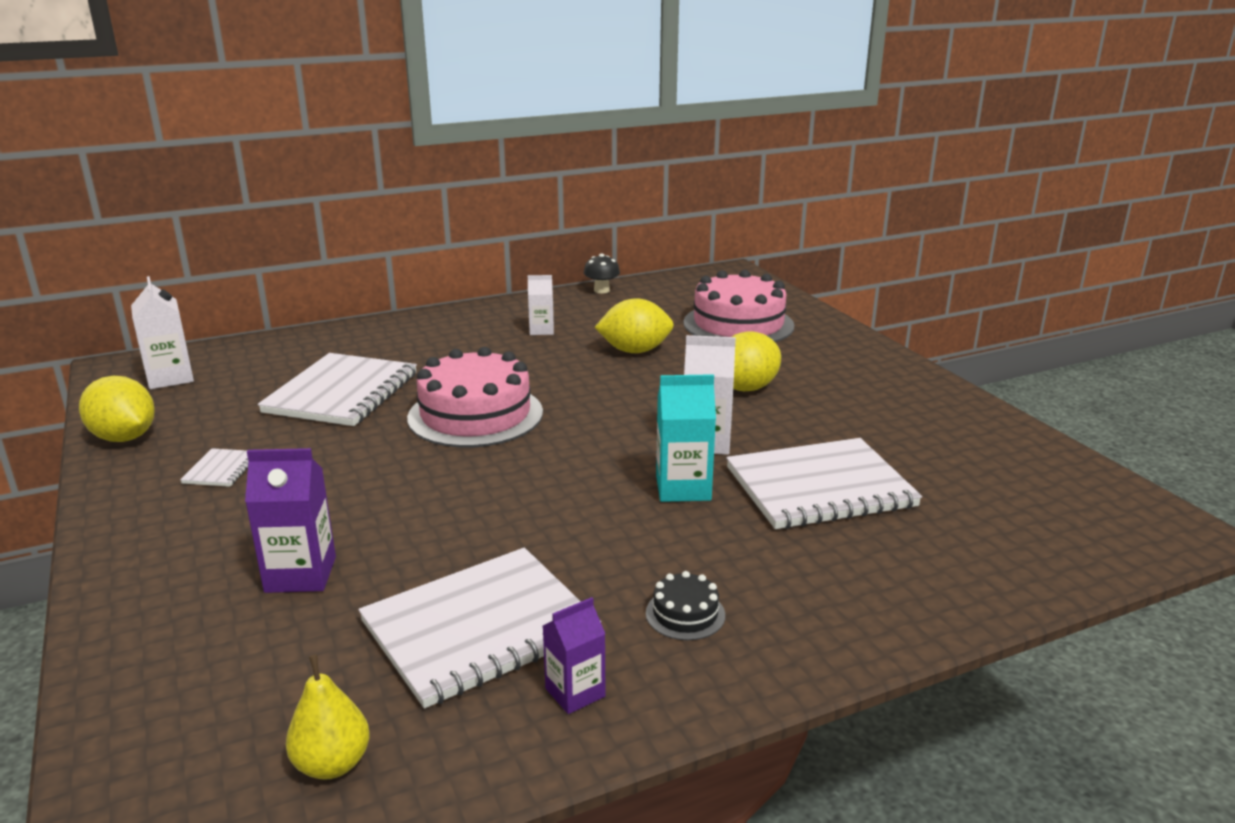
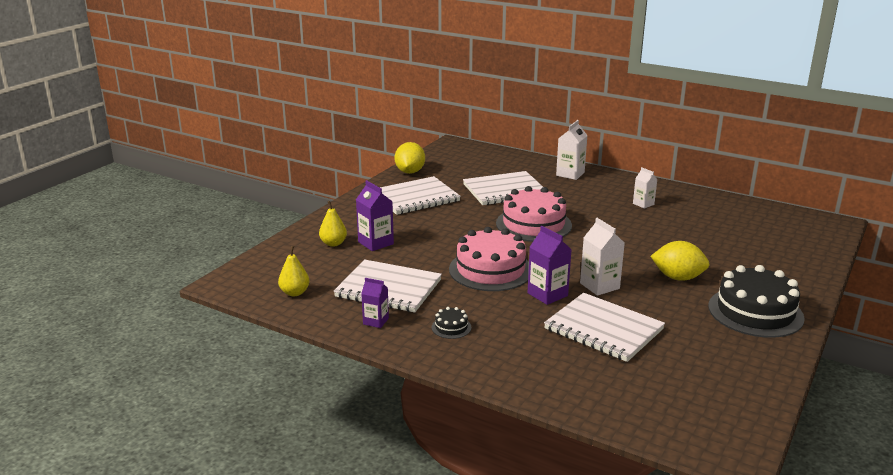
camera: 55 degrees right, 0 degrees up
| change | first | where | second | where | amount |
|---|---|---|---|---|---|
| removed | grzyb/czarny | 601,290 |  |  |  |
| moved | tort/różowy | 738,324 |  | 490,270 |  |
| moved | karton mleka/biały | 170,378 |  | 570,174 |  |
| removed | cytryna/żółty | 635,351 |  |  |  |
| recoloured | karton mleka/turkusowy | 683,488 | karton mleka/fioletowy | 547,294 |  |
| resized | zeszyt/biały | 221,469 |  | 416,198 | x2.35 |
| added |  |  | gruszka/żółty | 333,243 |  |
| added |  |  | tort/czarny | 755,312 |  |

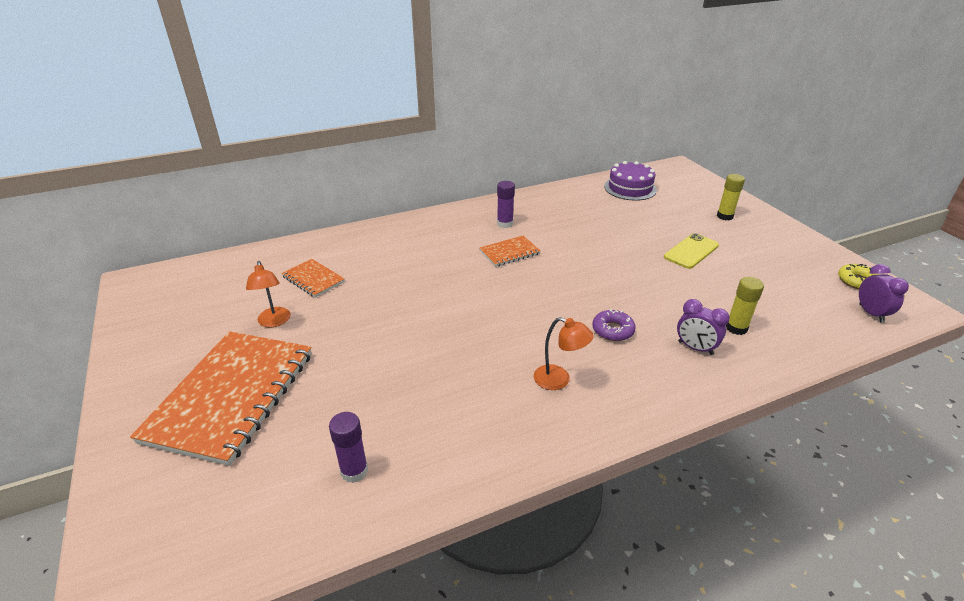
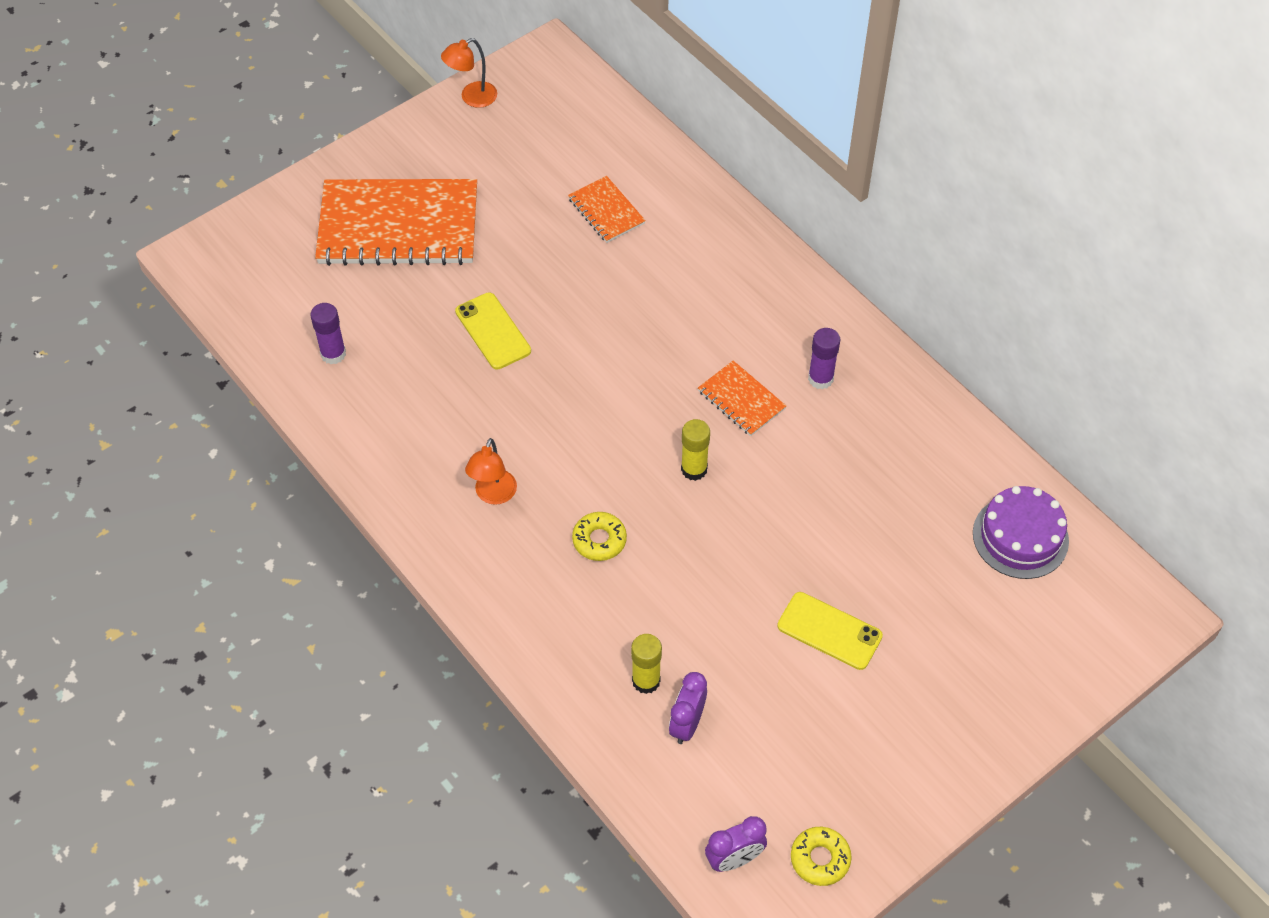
camera: 75 degrees right, 20 degrees up
| change | first | where | second | where | amount |
|---|---|---|---|---|---|
| moved | klej w sztyfcie/żółty | 724,216 |  | 694,469 |  |
| turned | zeszyt/pomarańczowy | 313,279 |  | 606,211 | 60 degrees counterclockwise |
| moved | lampka/pomarańczowy | 274,322 |  | 472,98 |  |
| moved | budzik/fioletowy | 695,348 |  | 687,724 |  |
| recoloured | donut/fioletowy | 612,330 | donut/żółty | 599,540 |  |
| added |  |  | telefon/żółty | 493,331 |  |

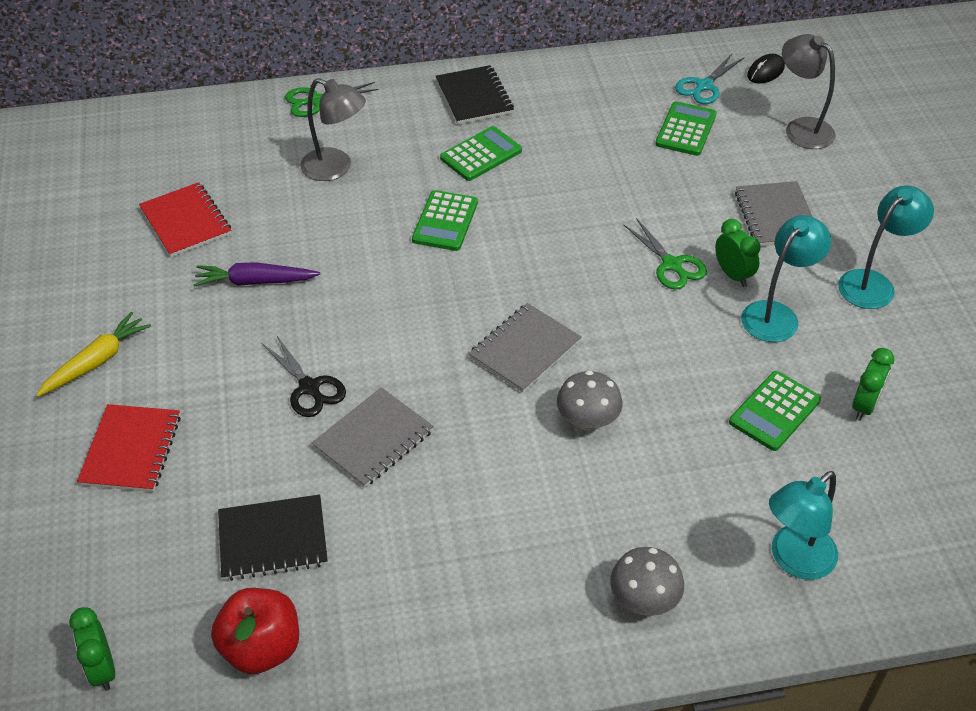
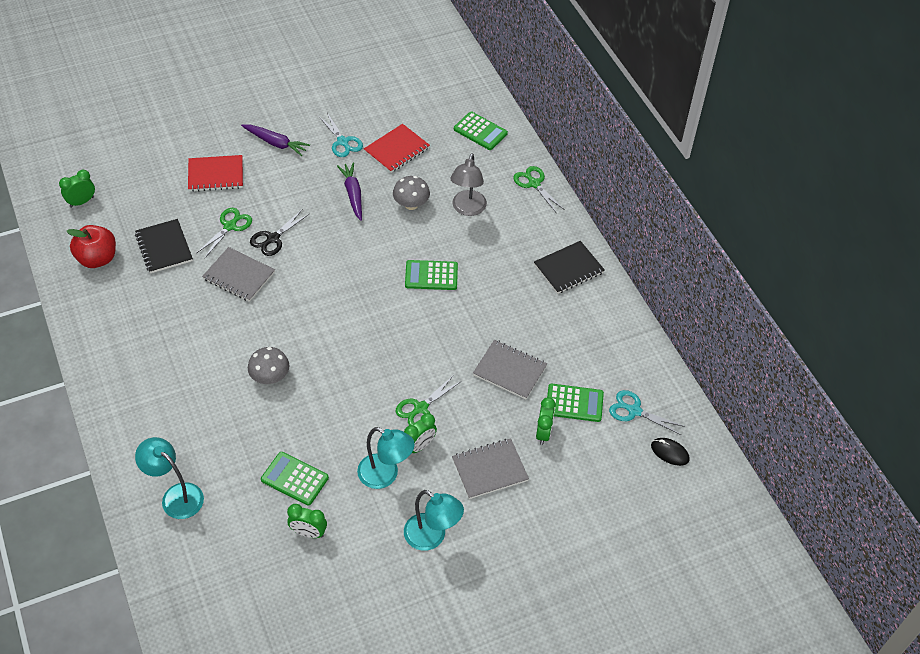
camera: 75 degrees right, 5 degrees up
| change | first | where | second | where | amount |
|---|---|---|---|---|---|
| removed | lampka/szary | 801,128 |  |  |  |
| moved | kalkulator/zielony | 481,154 |  | 480,131 |  |
| moved | zeszyt/szary | 525,350 |  | 509,371 |  |
| recoloured | marchewka/żółty | 96,361 | marchewka/fioletowy | 275,143 |  |
| moved | grzyb/szary | 644,600 |  | 411,204 |  |
| added |  |  | nożyczki/turkusowy | 343,142 |  |
| added |  |  | nożyczki/zielony | 230,226 |  |
| added |  |  | budzik/zielony | 543,433 |  |

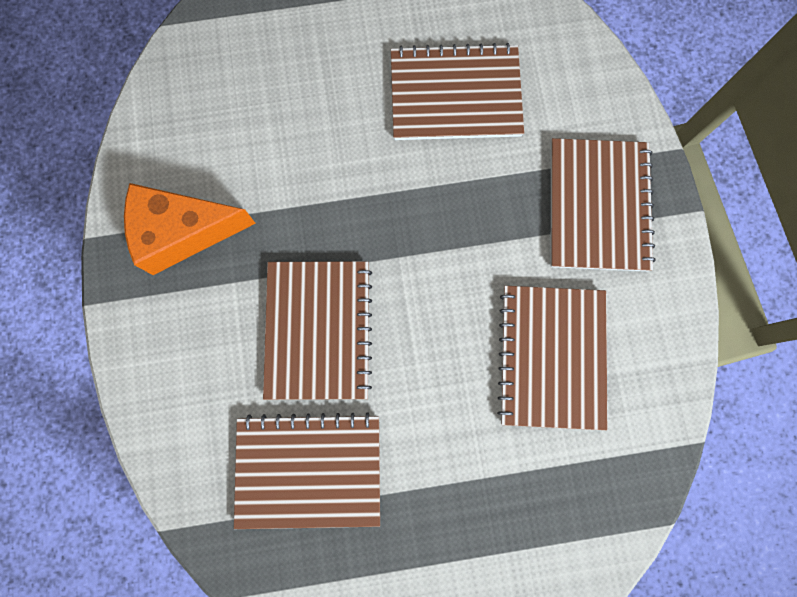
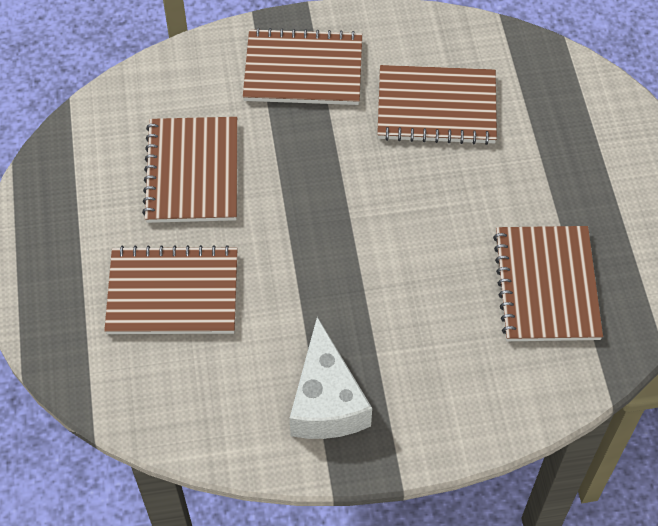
camera: 90 degrees left, 20 degrees down
| change | first | where | second | where | amount |
|---|---|---|---|---|---|
| recoloured | ser/pomarańczowy | 182,232 | ser/biały | 326,401 |  |
| moved | zeszyt/brązowy | 318,330 |  | 173,293 |  |

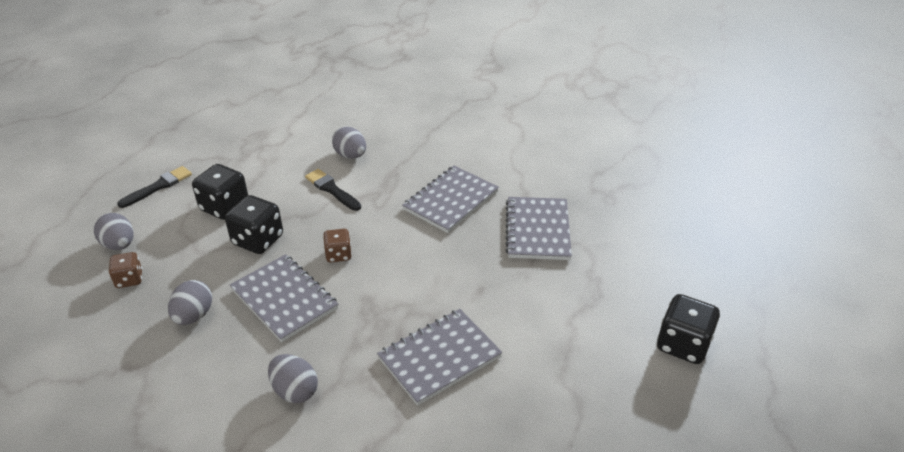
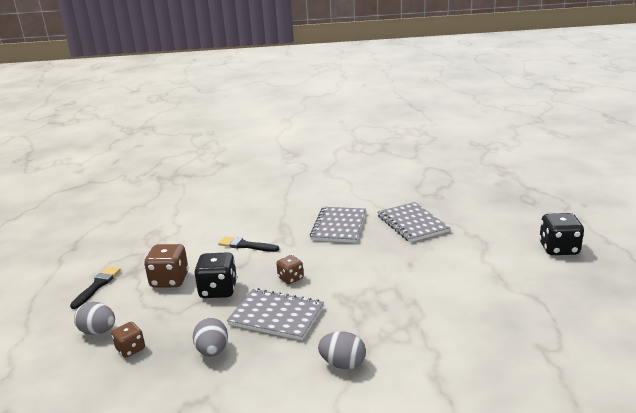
camera: 25 degrees left, 15 degrees down
| change | first | where | second | where | amount |
|---|---|---|---|---|---|
| removed | jajko/szary | 350,155 |  |  |  |
| recoloured | kostka do gry/czarny | 225,207 | kostka do gry/brązowy | 169,280 |  |
| removed | zeszyt/szary | 439,357 |  |  |  |

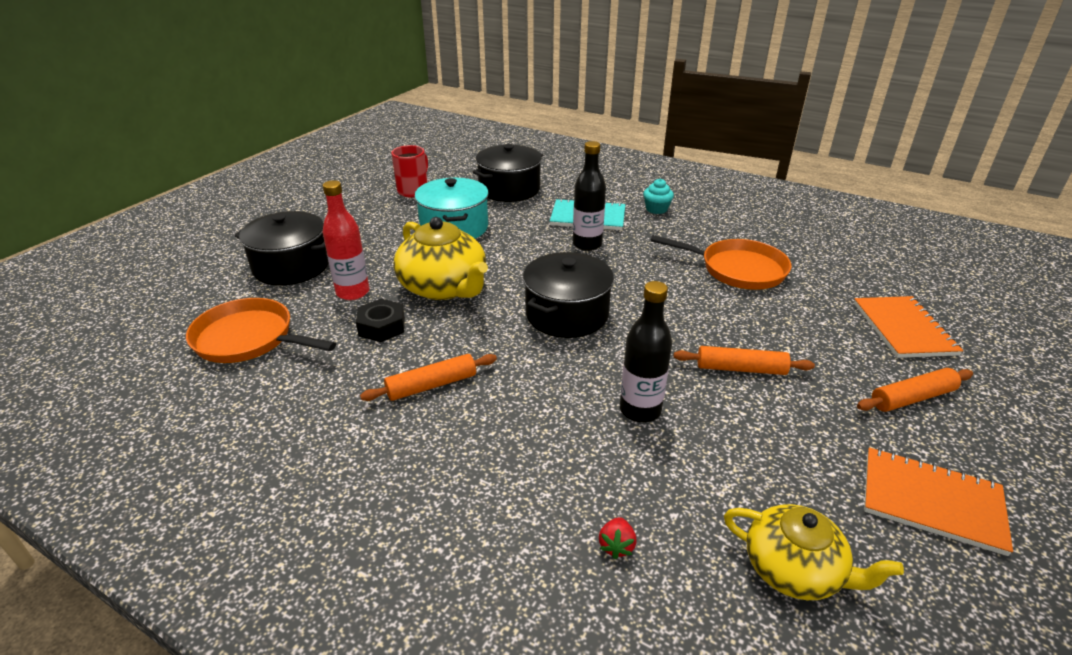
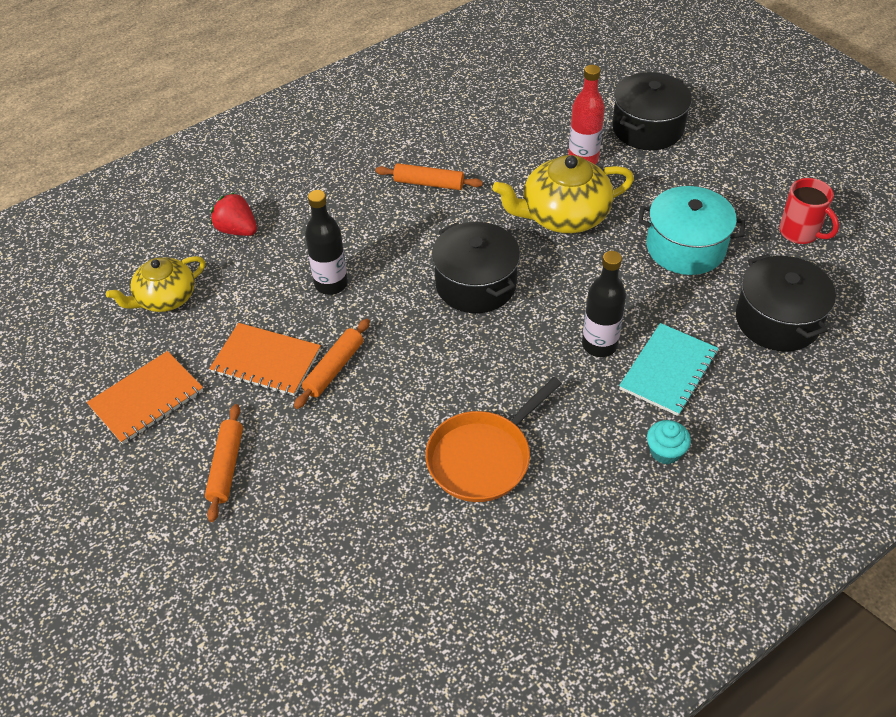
camera: 115 degrees right, 15 degrees up
| change | first | where | second | where | amount |
|---|---|---|---|---|---|
| moved | zeszyt/pomarańczowy | 904,328 |  | 266,361 |  |
| removed | patelnia/pomarańczowy | 249,339 |  |  |  |
| removed | nakrętka/czarny | 382,326 |  |  |  |
| turned | wałek do ciasta/pomarańczowy | 432,385 |  | 429,183 | 75 degrees counterclockwise |
| resized | truskawka/czerwony | 616,546 |  | 237,230 | x1.79 |

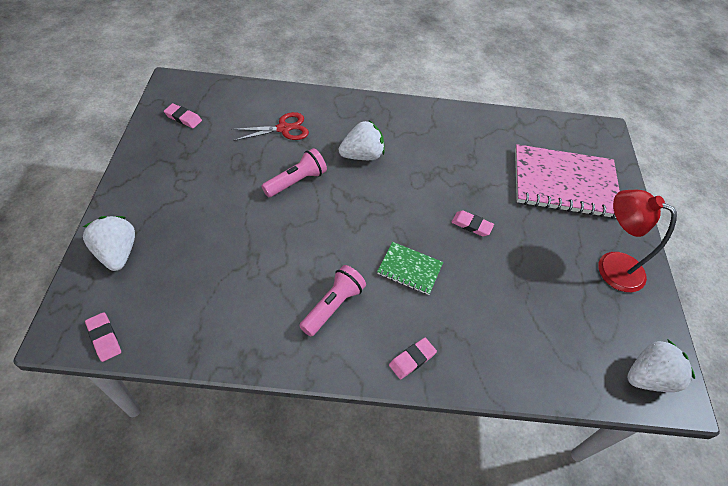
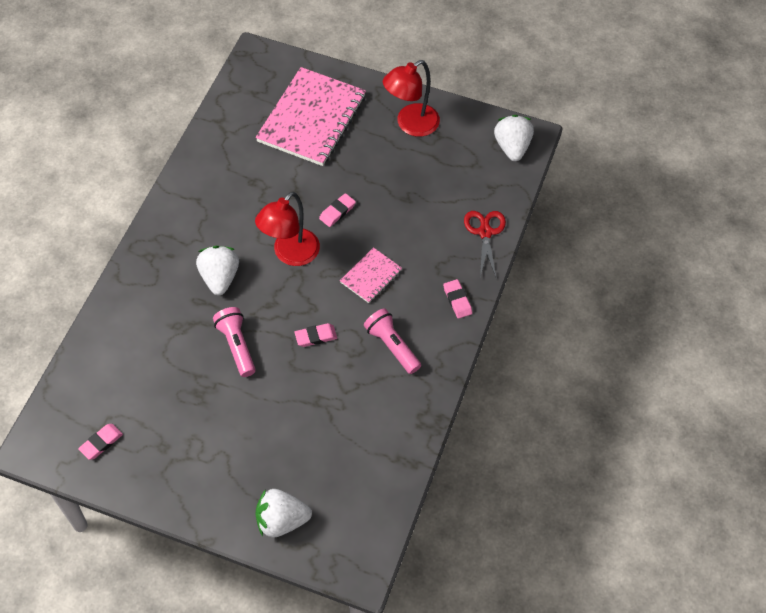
camera: 70 degrees left, 5 degrees up
| change | first | where | second | where | amount |
|---|---|---|---|---|---|
| moved | nożyczki/czerwony | 284,129 |  | 485,232 |  |
| recoloured | zeszyt/zielony | 409,269 | zeszyt/różowy | 371,276 |  |
| moved | gumka do mazania/różowy | 104,338 |  | 316,336 |  |
| added |  |  | lampka/czerwony | 290,254 |  |

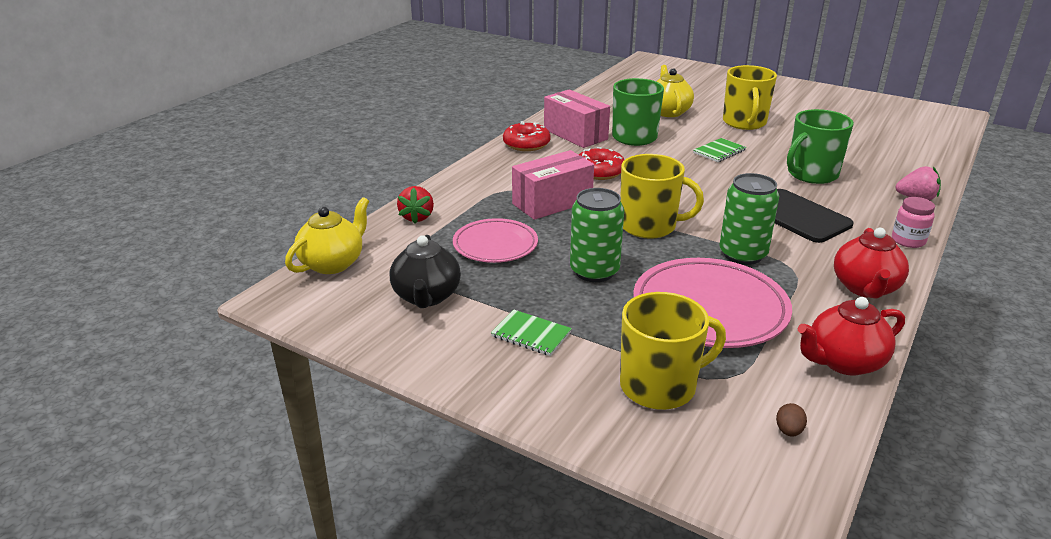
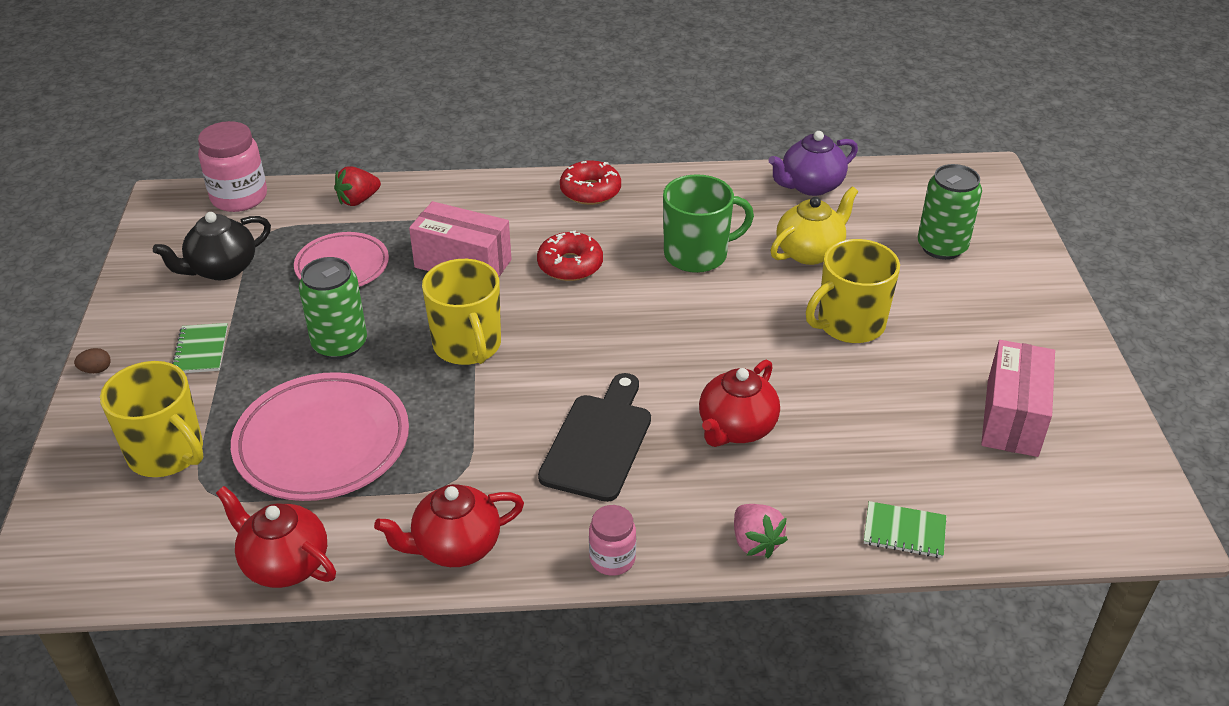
camera: 55 degrees right, 10 degrees up
| change | first | where | second | where | amount |
|---|---|---|---|---|---|
| moved | pudełko/różowy | 575,134 |  | 1012,417 |  |
| replaced | kubek/zielony | 811,174 | imbryk/czerwony | 736,428 |  |
| moved | zeszyt/zielony | 719,151 |  | 904,531 |  |
| moved | puszka/zielony | 742,254 |  | 942,247 |  |
| replaced | imbryk/żółty | 333,263 | słoik/różowy | 239,197 |  |
| moved | jajko/brązowy | 788,431 |  | 96,370 |  |
| added |  |  | imbryk/fioletowy | 810,186 |  |

